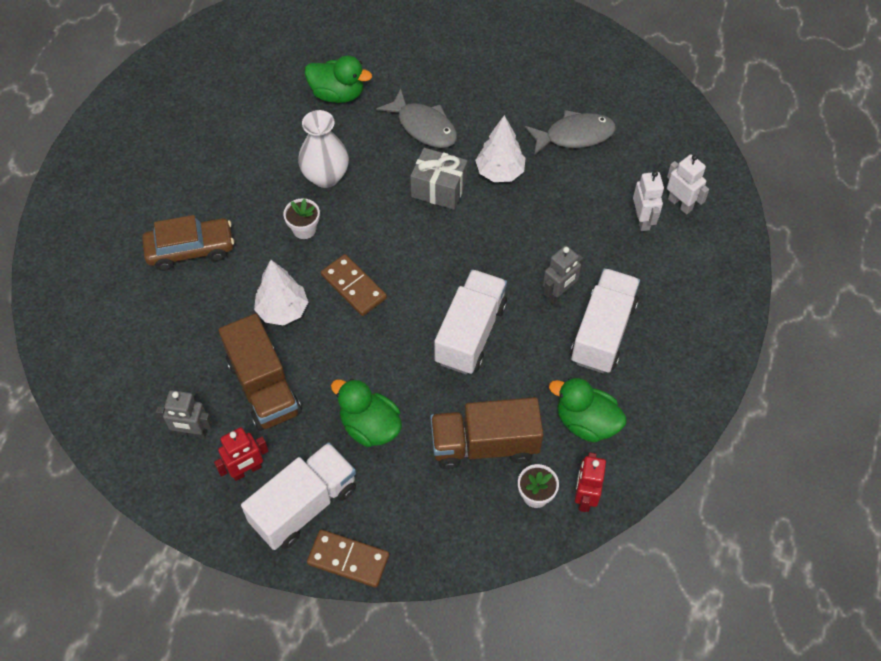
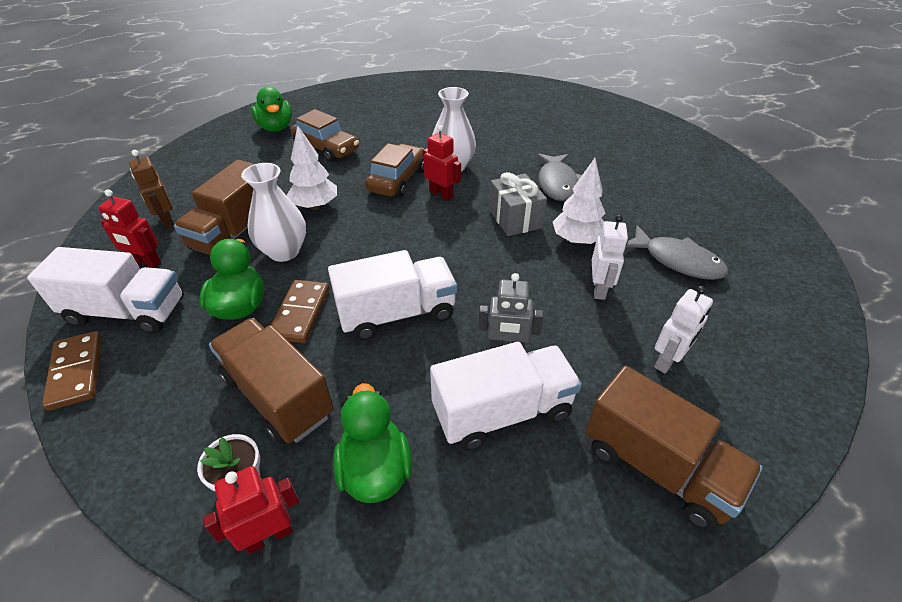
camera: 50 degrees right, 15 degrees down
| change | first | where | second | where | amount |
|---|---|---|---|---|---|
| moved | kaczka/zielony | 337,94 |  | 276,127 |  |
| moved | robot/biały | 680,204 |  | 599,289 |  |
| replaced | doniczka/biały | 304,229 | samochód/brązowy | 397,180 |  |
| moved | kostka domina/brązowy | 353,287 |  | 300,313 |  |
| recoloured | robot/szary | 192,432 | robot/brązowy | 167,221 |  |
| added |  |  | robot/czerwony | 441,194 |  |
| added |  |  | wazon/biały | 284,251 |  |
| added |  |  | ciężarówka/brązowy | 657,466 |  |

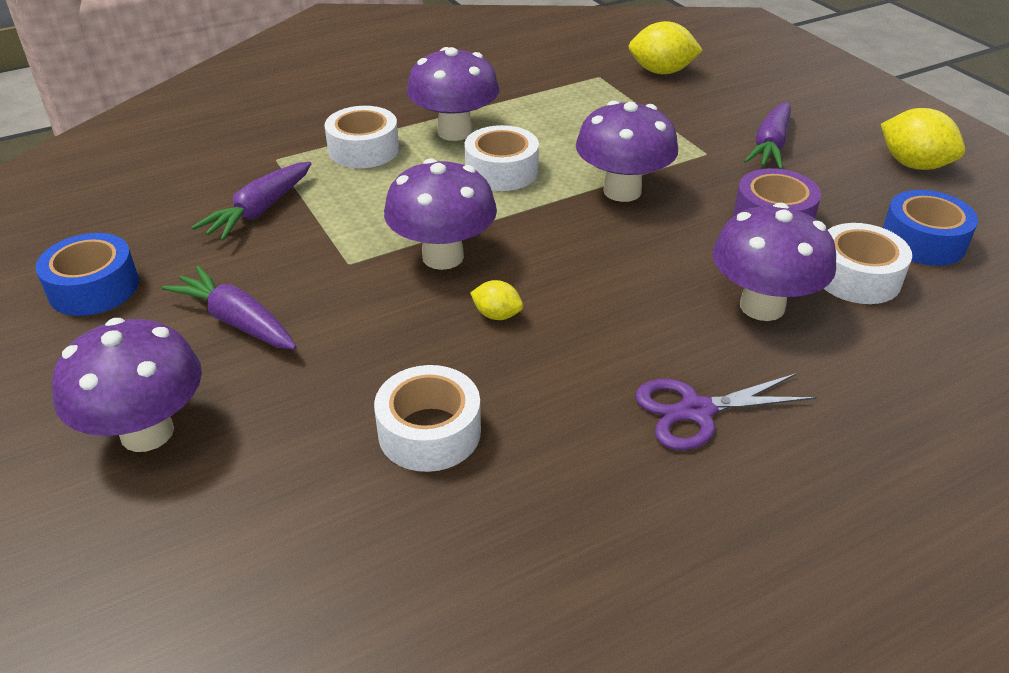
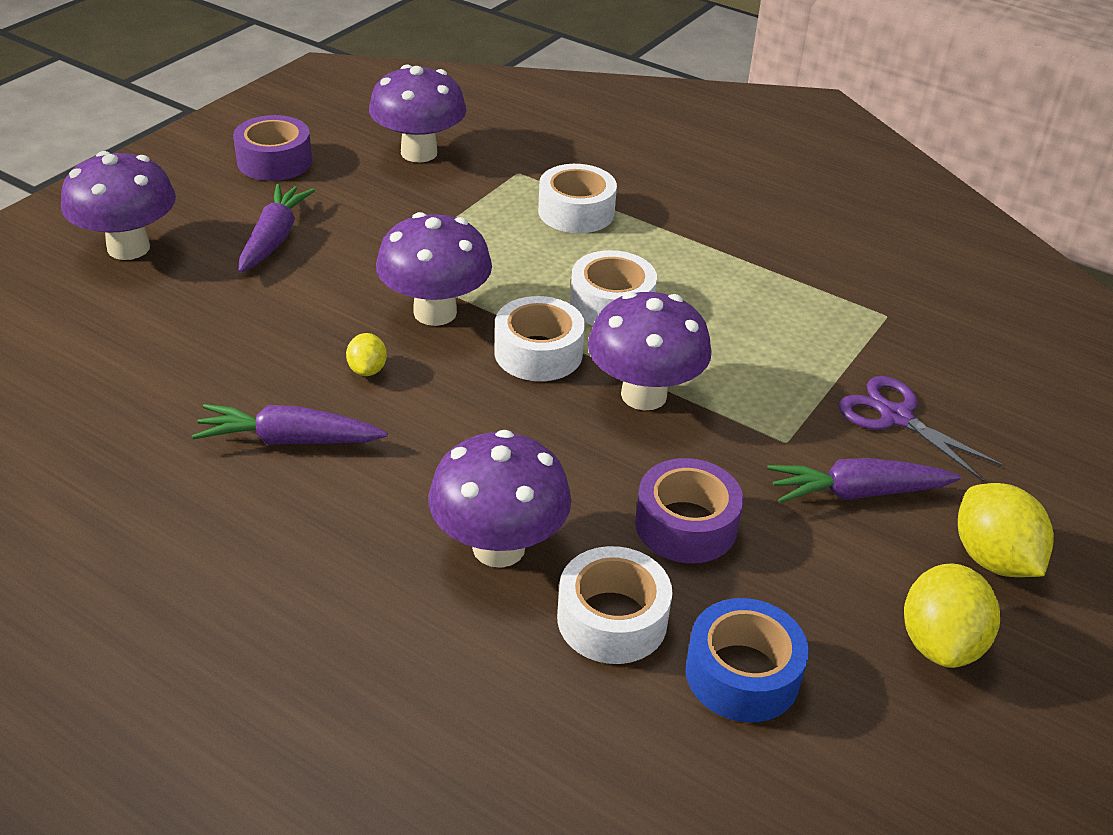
camera: 60 degrees right, 0 degrees up
| change | first | where | second | where | amount |
|---|---|---|---|---|---|
| moved | cytryna/żółty | 661,72 |  | 993,559 |  |
| moved | grzyb/fioletowy | 454,132 |  | 419,153 |  |
| moved | marchewka/fioletowy | 259,211 |  | 289,440 |  |
| recoloured | taśma klejąca/niebieski | 94,288 | taśma klejąca/fioletowy | 274,161 |  |
| moved | taśma klejąca/biały | 429,432 |  | 538,353 |  |
| moved | nożyczki/fioletowy | 696,411 |  | 896,417 |  |

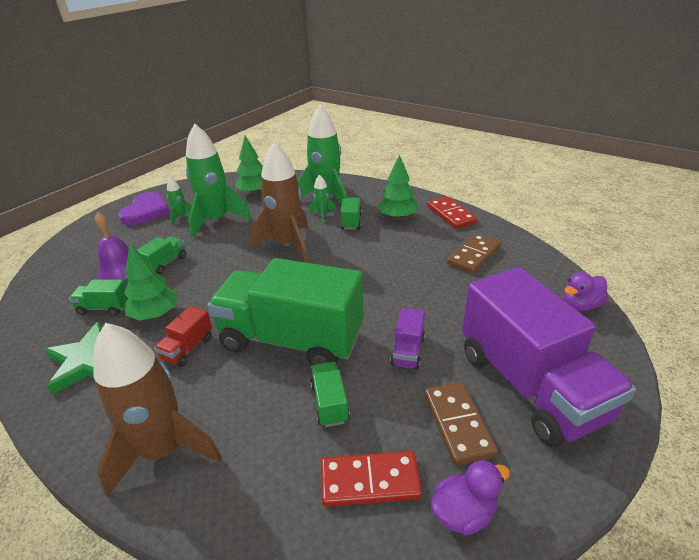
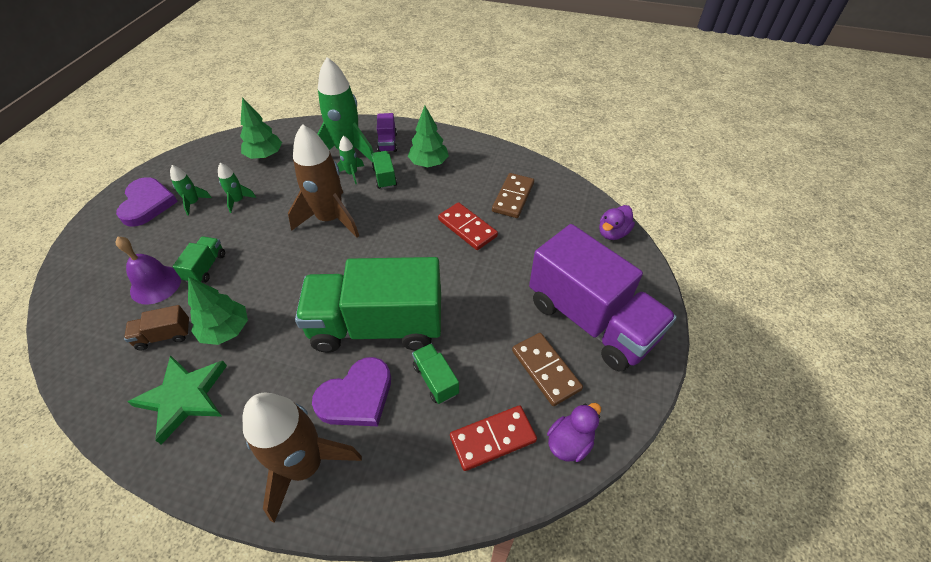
camera: 20 degrees left, 15 degrees up
| change | first | where | second | where | amount |
|---|---|---|---|---|---|
| resized | rakieta/zielony | 217,220 |  | 238,201 | x0.45 |
| moved | kostka domina/czerwony | 451,215 |  | 467,228 |  |
| recoloured | ciężarówka/zielony | 104,308 | ciężarówka/brązowy | 164,336 |  |
| removed | ciężarówka/czerwony | 188,348 |  |  |  |
| moved | ciężarówka/fioletowy | 408,351 |  | 387,143 |  |
| added |  |  | serce/fioletowy | 356,396 |  |

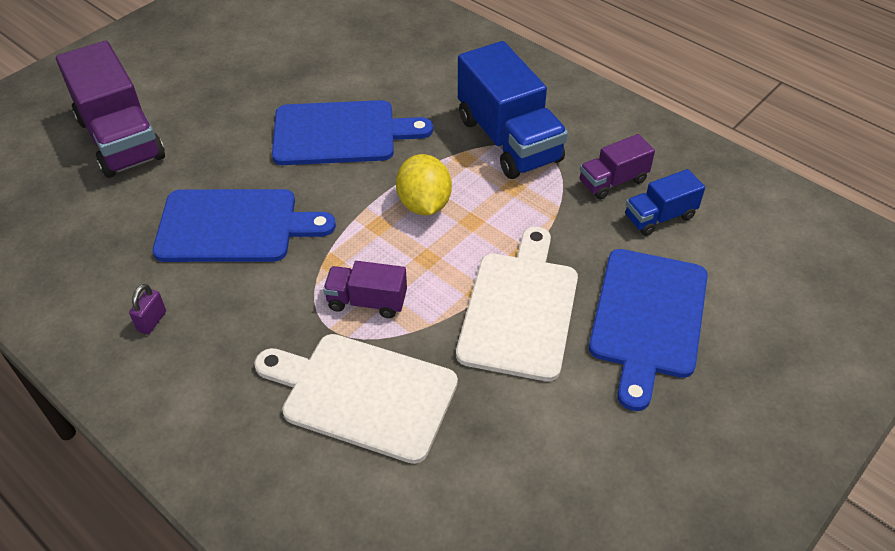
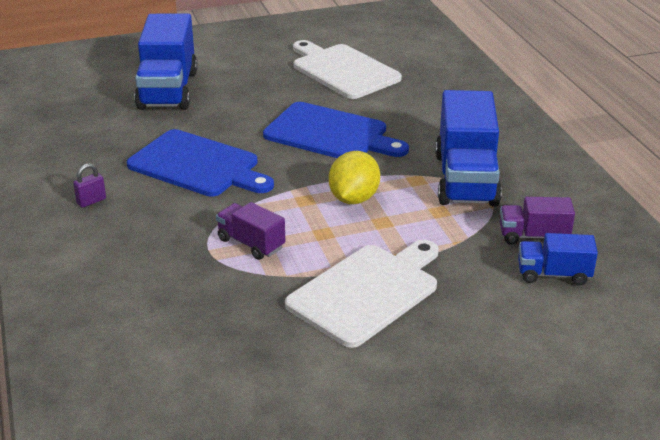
camera: 30 degrees right, 15 degrees down
| change | first | where | second | where | amount |
|---|---|---|---|---|---|
| recoloured | ciężarówka/fioletowy | 121,139 | ciężarówka/niebieski | 168,90 |  |
| removed | deska do krojenia/niebieski | 648,318 |  |  |  |
| moved | deska do krojenia/biały | 363,394 |  | 343,70 |  |

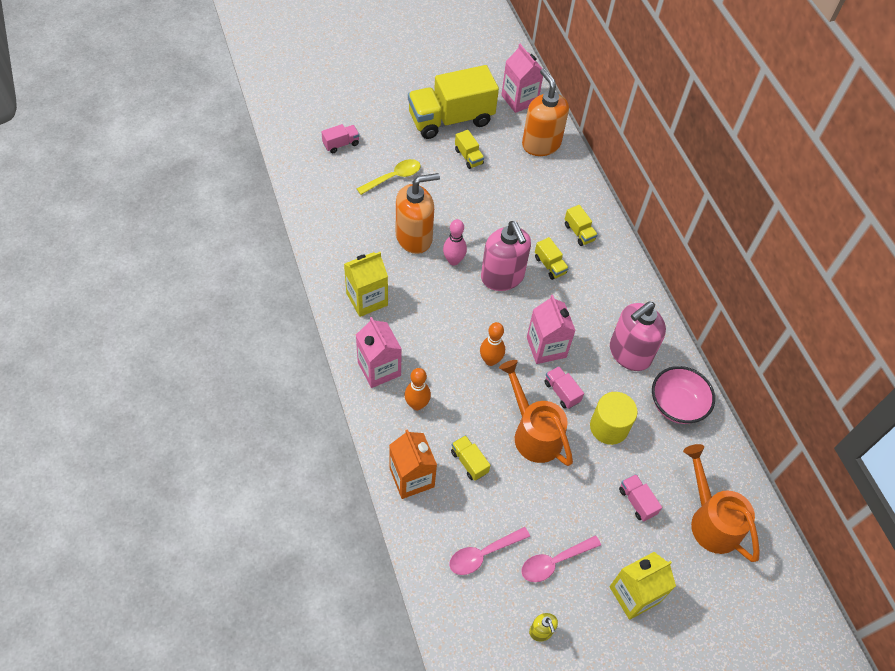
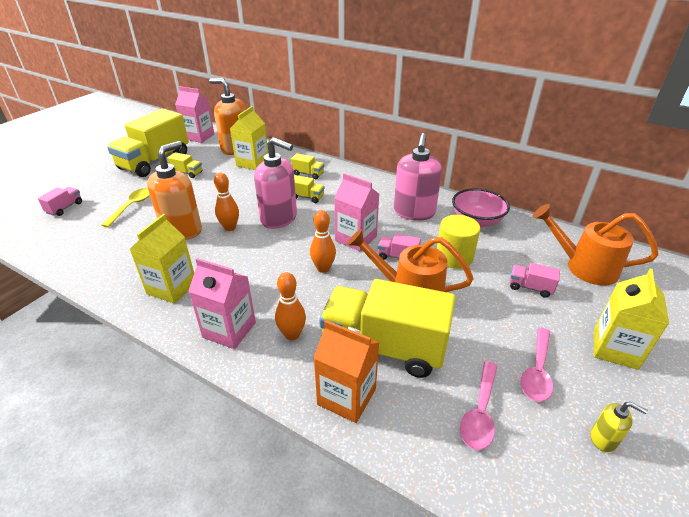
camera: 35 degrees left, 20 degrees down
| change | first | where | second | where | amount |
|---|---|---|---|---|---|
| recoloured | kręgiel/różowy | 453,260 | kręgiel/pomarańczowy | 230,227 |  |
| resized | ciężarówka/żółty | 469,462 |  | 383,347 | x2.42 |
| added |  |  | karton mleka/żółty | 252,163 |  |

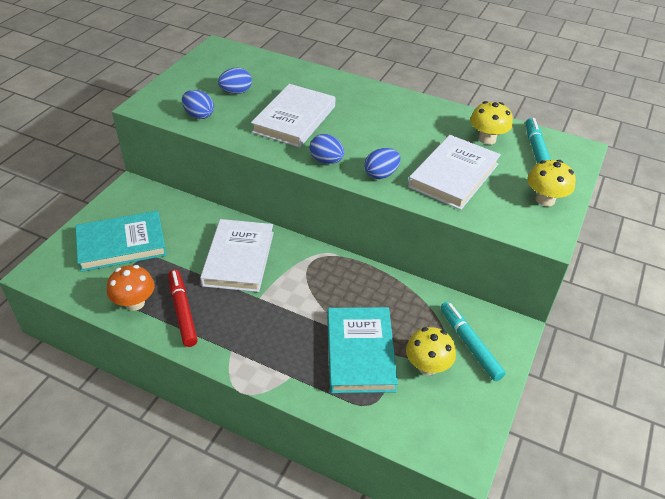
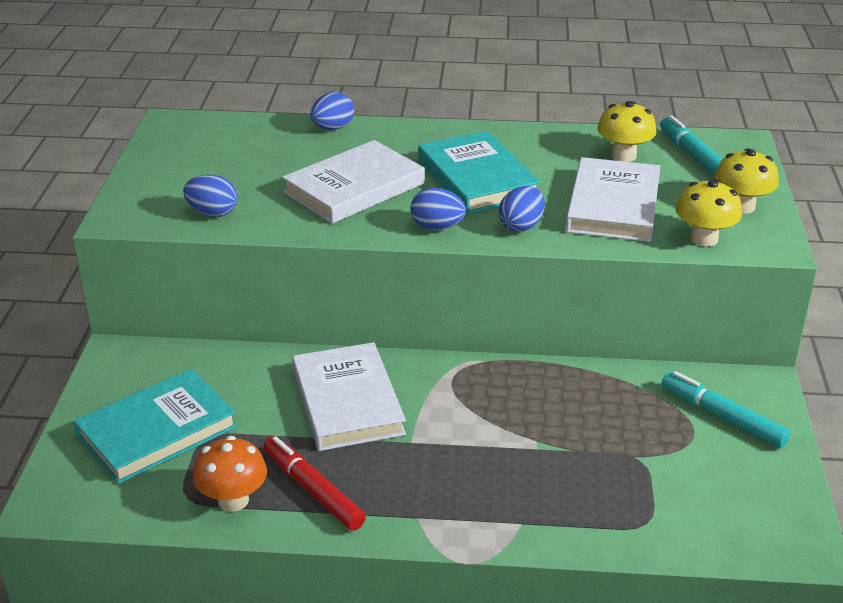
camera: 20 degrees left, 10 degrees down
| change | first | where | second | where | amount |
|---|---|---|---|---|---|
| moved | jajko/niebieski | 236,92 |  | 332,128 |  |
| turned | książka/biały | 294,119 |  | 354,188 | 45 degrees clockwise |
| moved | książka/turkusowy | 360,352 |  | 477,178 |  |
| moved | grzyb/żółty | 427,366 |  | 704,239 |  |

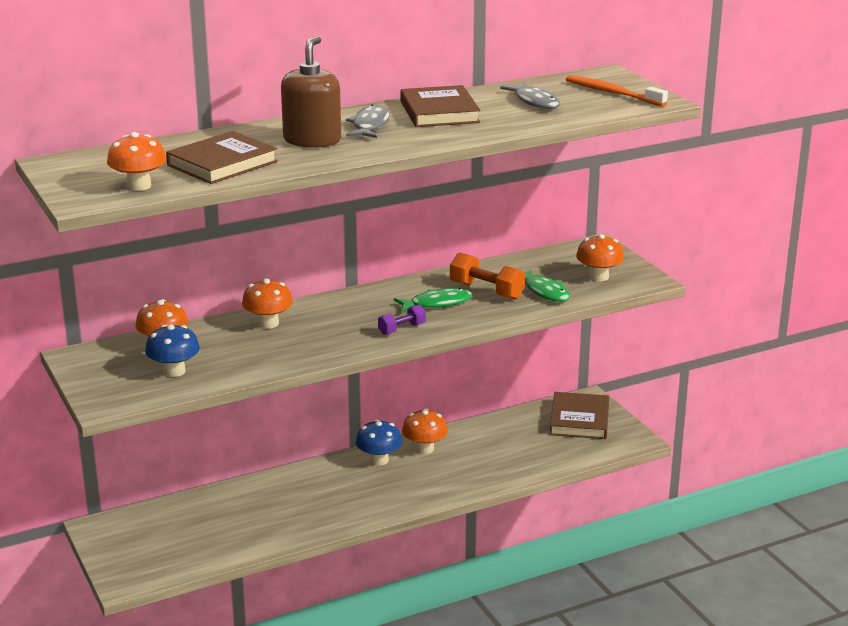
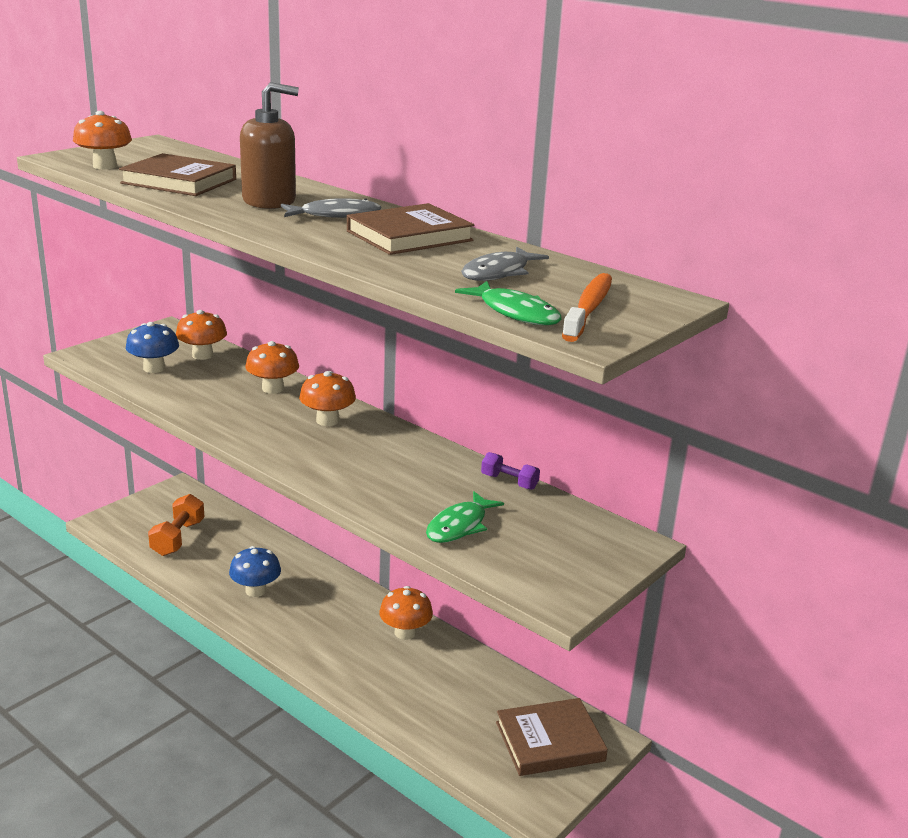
camera: 65 degrees right, 0 degrees up
| change | first | where | second | where | amount |
|---|---|---|---|---|---|
| moved | grzyb/pomarańczowy | 598,277 |  | 327,420 |  |
| moved | hantel/pomarańczowy | 486,291 |  | 178,538 |  |
| moved | ryba/zielony | 437,303 |  | 515,313 |  |
| moved | hantel/fioletowy | 402,329 |  | 509,482 |  |
| moved | grzyb/niebieski | 379,460 |  | 256,590 |  |

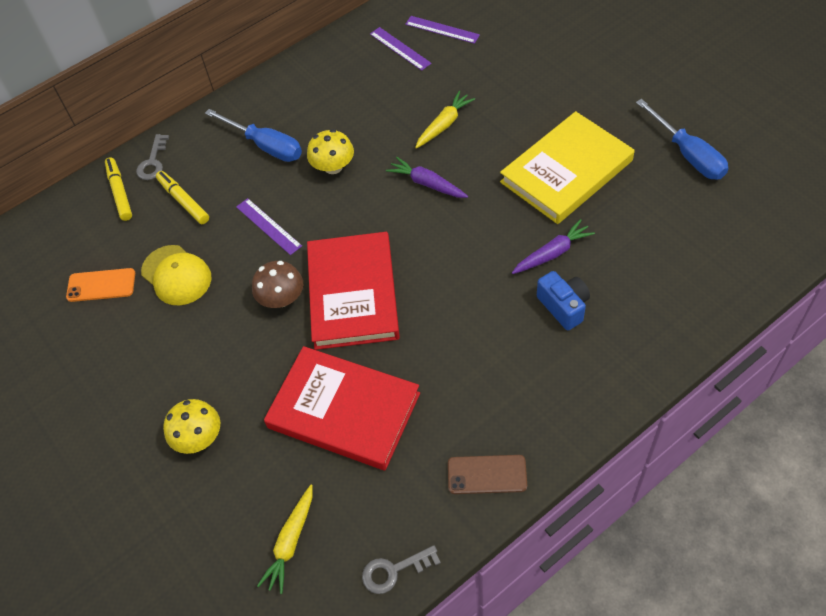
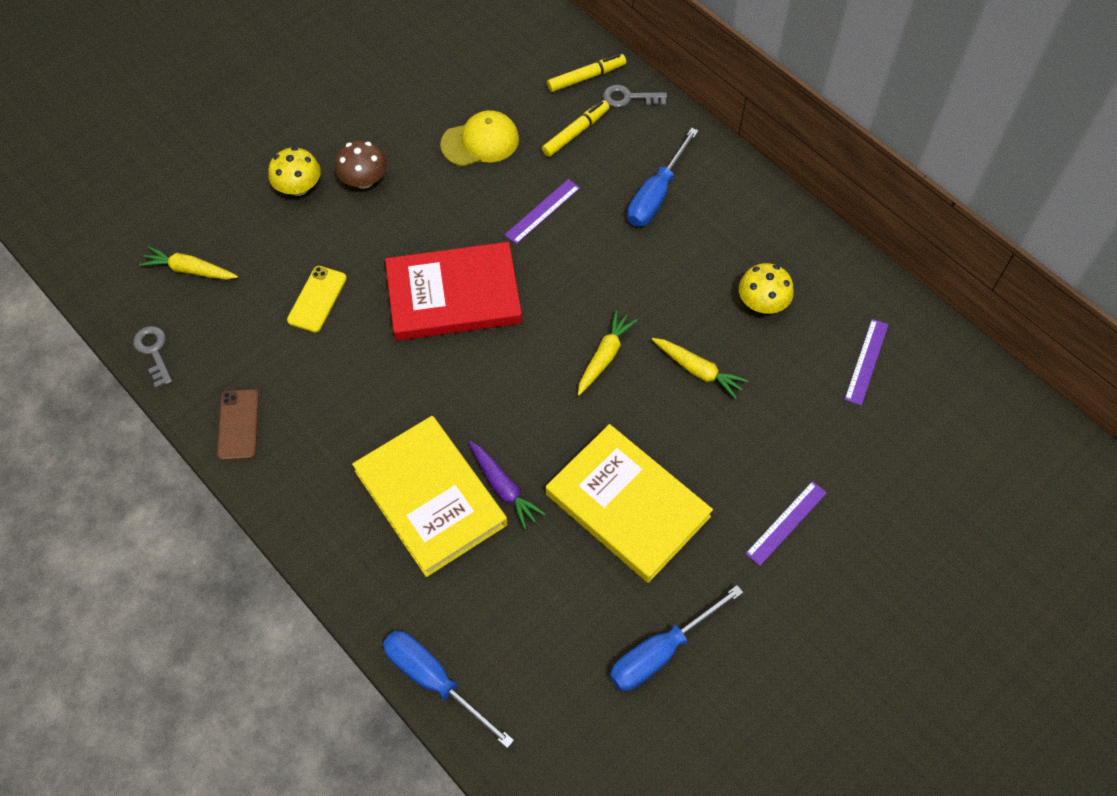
camera: 80 degrees right, 5 degrees up
| change | first | where | second | where | amount |
|---|---|---|---|---|---|
| moved | linijka/fioletowy | 400,48 |  | 786,523 |  |
| moved | grzyb/żółty | 333,167 |  | 762,303 |  |
| recoloured | marchewka/fioletowy | 427,184 | marchewka/żółty | 604,356 |  |
| turned | czapka/żółty | 176,275 |  | 480,142 | 150 degrees counterclockwise |
| moved | grzyb/brązowy | 282,298 |  | 364,180 |  |
| removed | telefon/pomarańczowy | 101,285 |  |  |  |
| replaced | aparat fotograficzny/niebieski | 563,306 | książka/żółty | 430,498 |  |
| replaced | książka/czerwony | 344,411 | telefon/żółty | 317,299 |  |
| added |  |  | śrubokręt/niebieski | 434,681 |  |

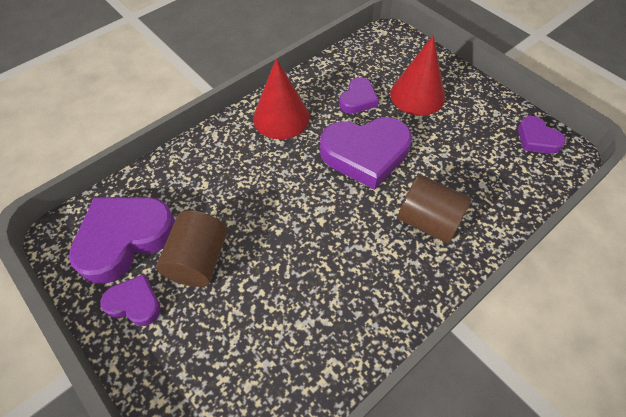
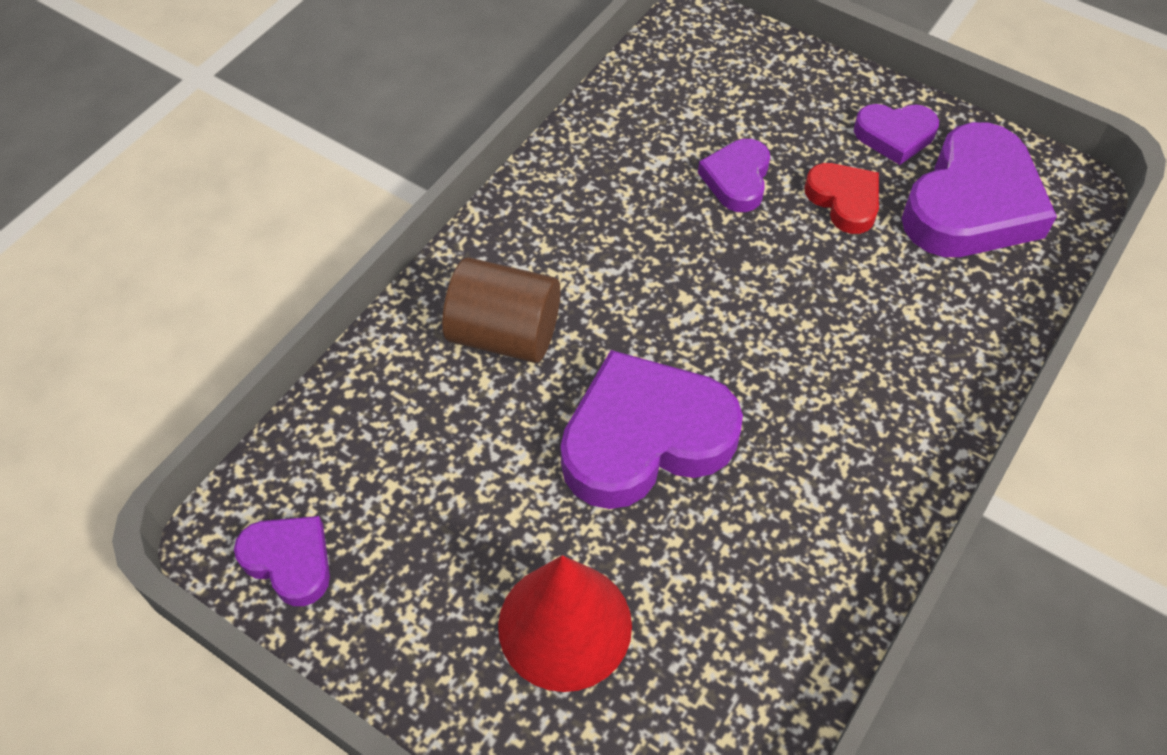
camera: 165 degrees right, 0 degrees up
| change | first | where | second | where | amount |
|---|---|---|---|---|---|
| removed | stożek/czerwony | 281,117 |  |  |  |
| moved | serce/fioletowy | 358,99 |  | 737,179 |  |
| replaced | walec/brązowy | 198,260 | serce/czerwony | 844,201 |  |

